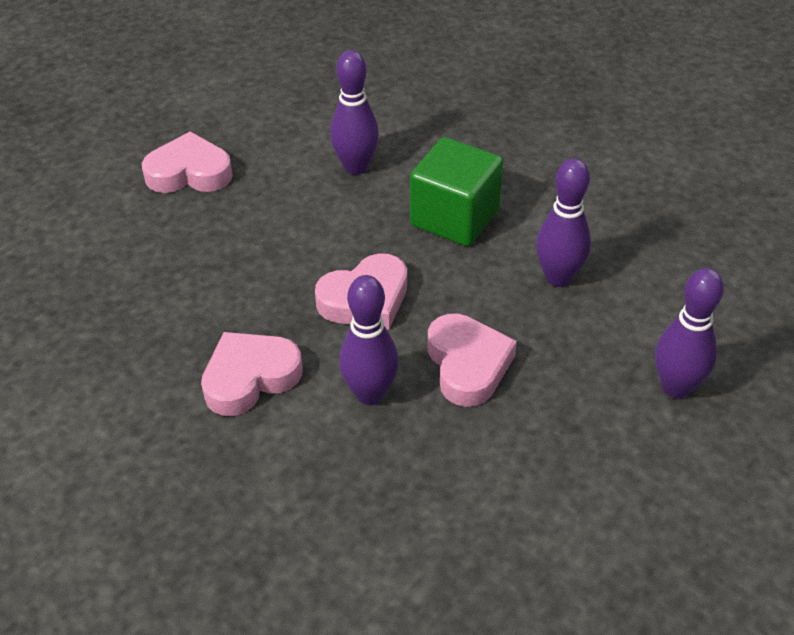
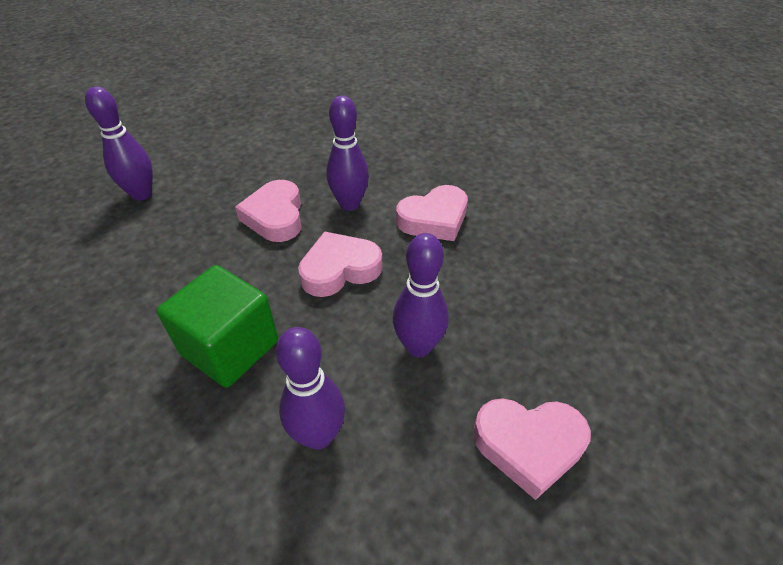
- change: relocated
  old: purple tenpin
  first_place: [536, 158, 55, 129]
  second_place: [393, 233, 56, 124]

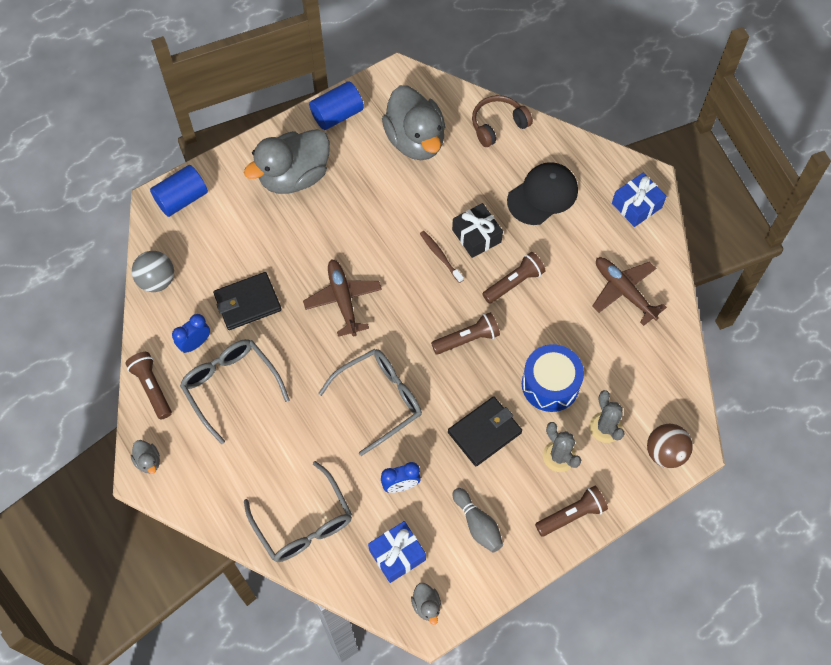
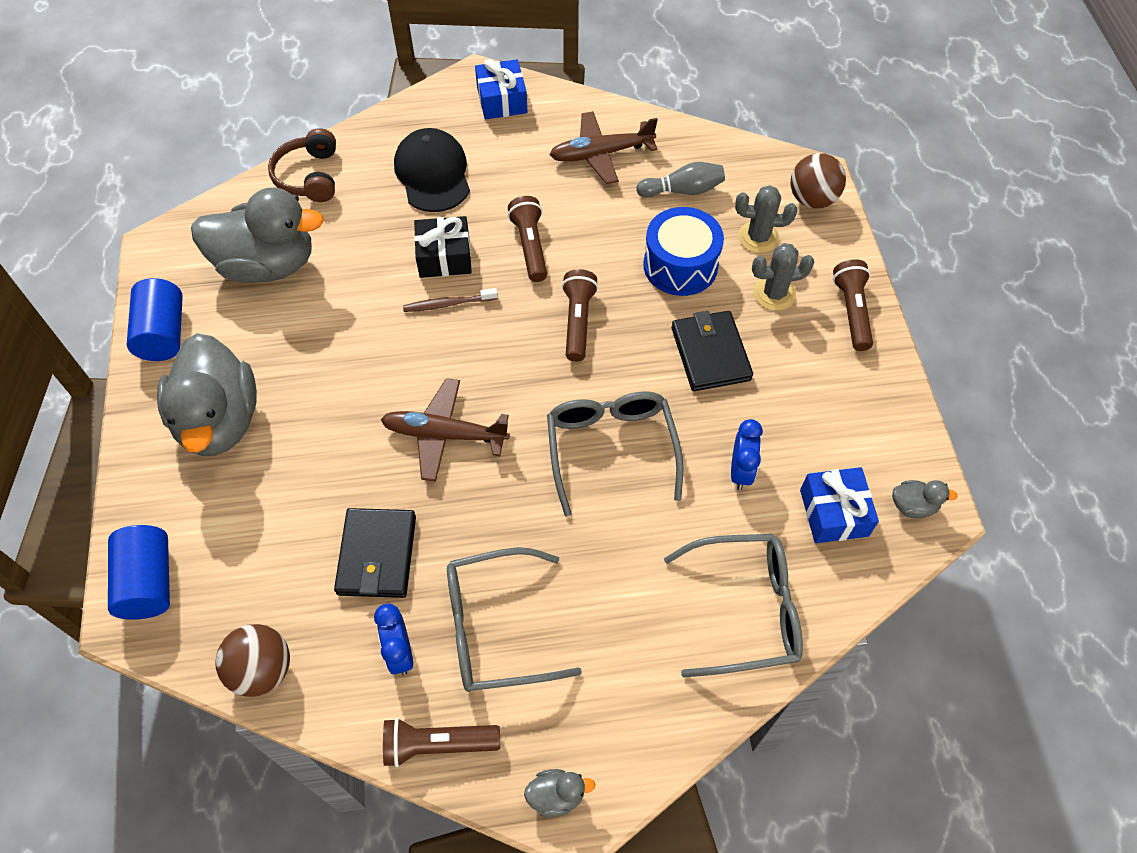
- change: colour
  old: grey ball
  new: brown ball
  first_place: [132, 251, 42, 41]
  second_place: [215, 624, 75, 73]
- change: relocated
  old: grey tenpin
  first_place: [452, 488, 51, 65]
  second_place: [636, 162, 89, 36]

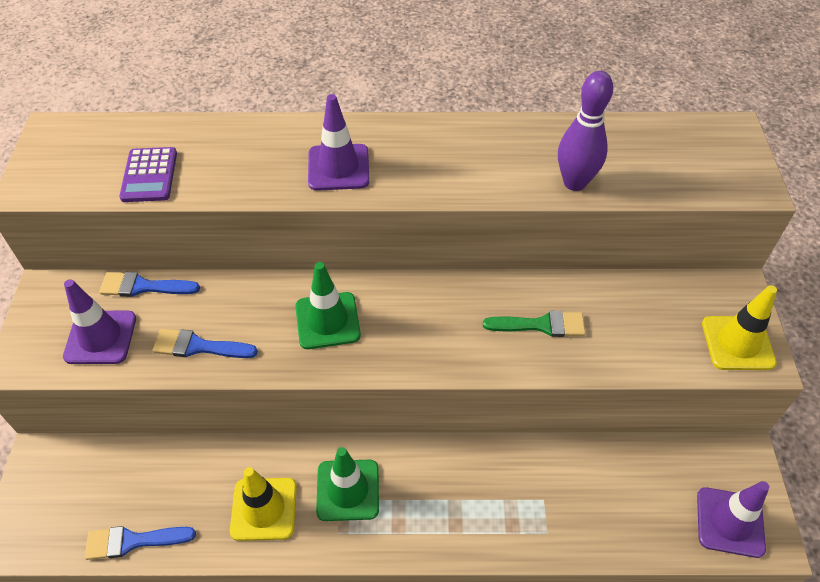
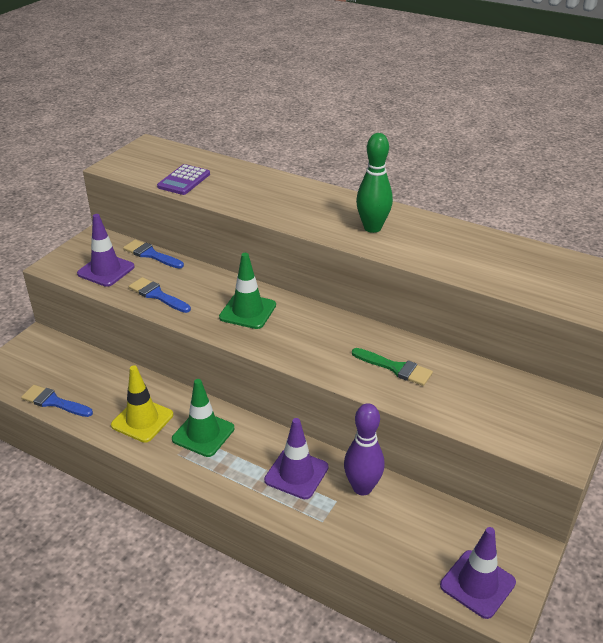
- change: relocated
  old: purple tenpin
  first_place: [558, 71, 55, 120]
  second_place: [344, 403, 41, 93]
- change: relocated
  old: purple traffic cone
  first_place: [308, 94, 62, 97]
  second_place: [264, 418, 64, 81]
- change: missing
  old: bright yellow traffic cone
  first_place: [702, 285, 75, 85]
- change: appeared
  new: leaf-green tenpin
  second_place: [356, 133, 37, 100]

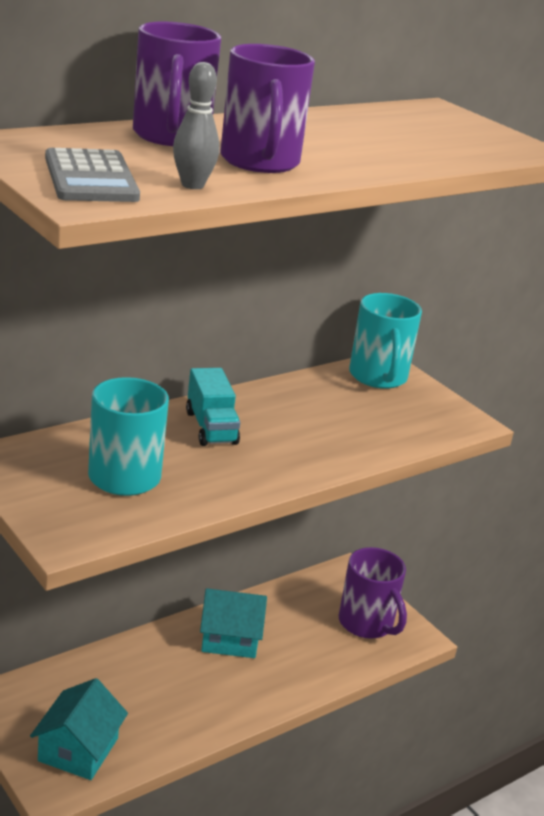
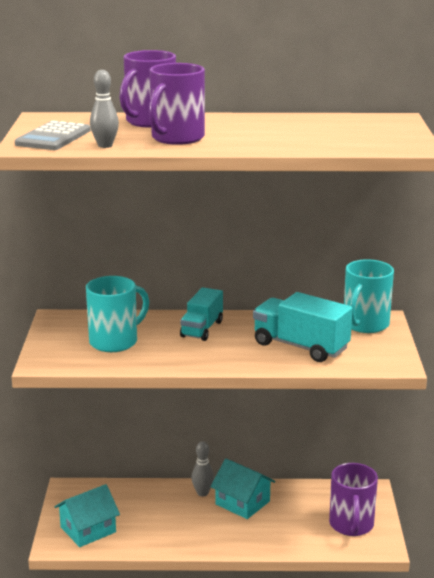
- change: appeared
  new: turquoise toy truck
  second_place: [253, 292, 99, 70]
- change: appeared
  new: grey tenpin
  second_place: [192, 441, 22, 56]

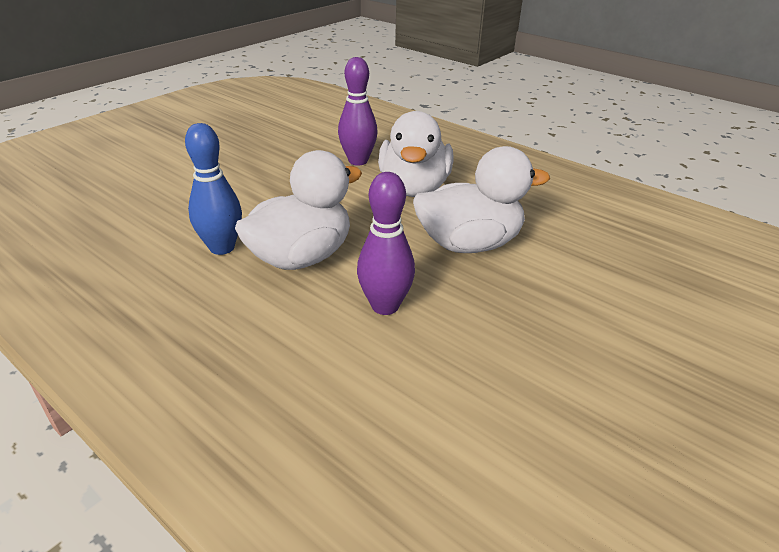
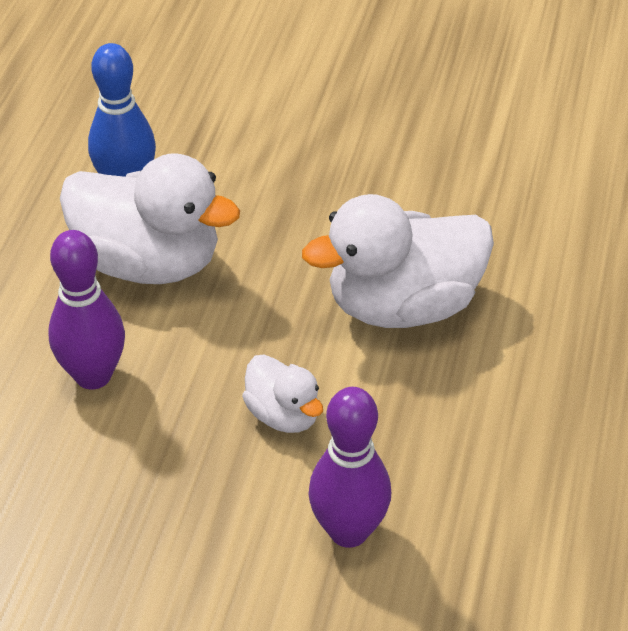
- change: relocated
  old: purple tenpin
  first_place: [338, 57, 40, 109]
  second_place: [308, 387, 83, 161]
- change: size
  old: white duck
  first_place: [413, 146, 137, 107]
  second_place: [242, 354, 81, 79]
  factor: 0.52

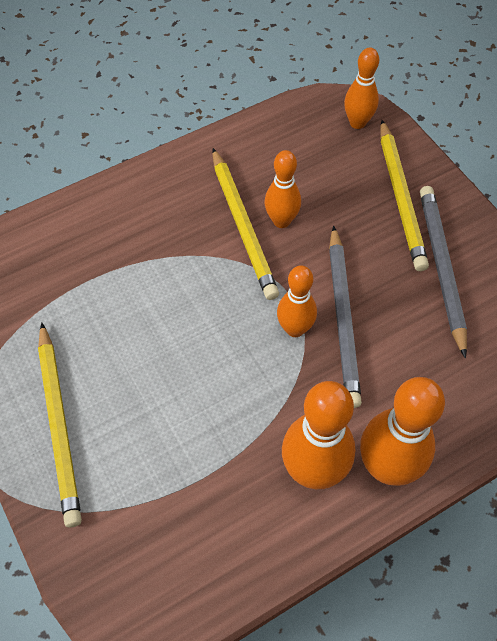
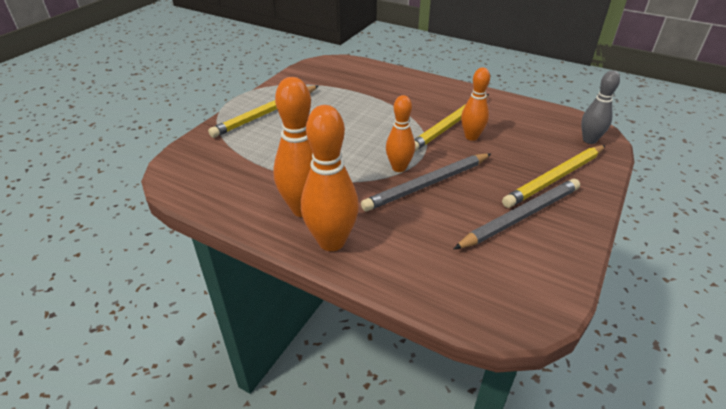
- change: colour
  old: orange-coloured tenpin
  new: grey tenpin
  first_place: [344, 48, 35, 81]
  second_place: [581, 70, 39, 74]

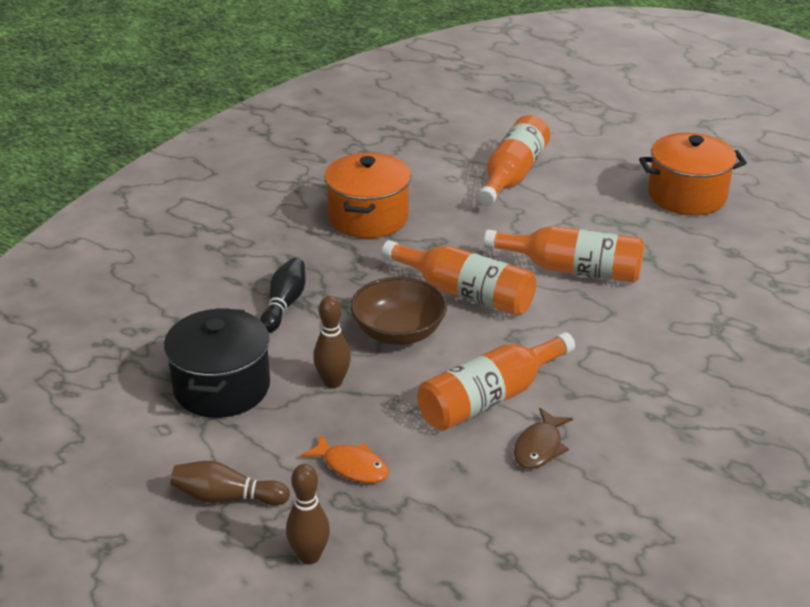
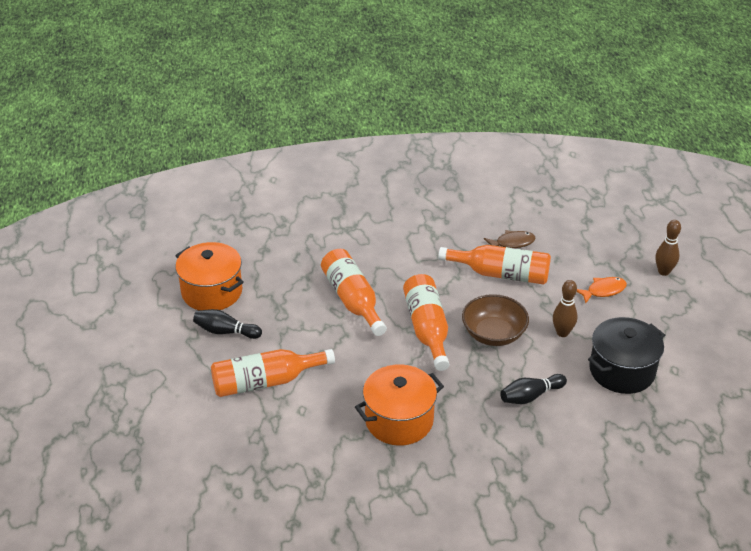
- change: spun
  old: orange-coloured fish figure
  first_place: [300, 434, 89, 49]
  second_place: [577, 277, 50, 26]
  degrees: 75
- change: missing
  old: brown tenpin
  first_place: [171, 461, 119, 44]
- change: appeared
  new: ebony tenpin
  second_place: [193, 309, 69, 30]

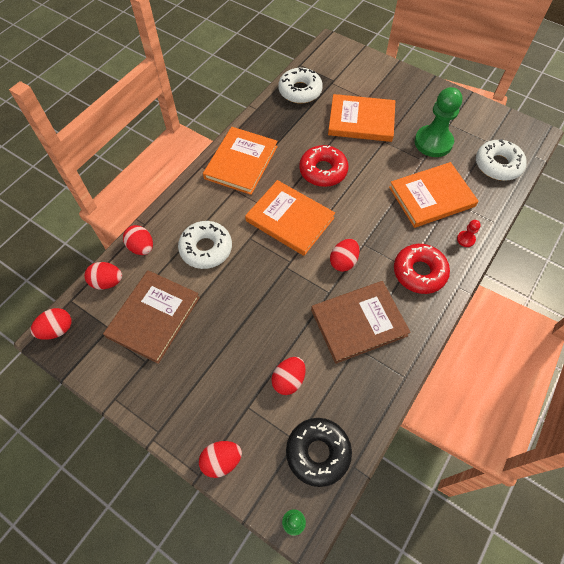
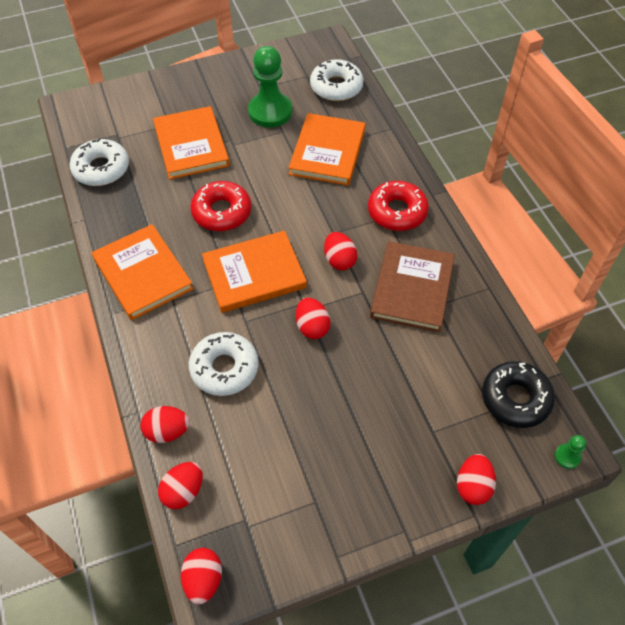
- change: spun
  old: orange-coloured book
  first_place: [328, 94, 67, 48]
  second_place: [153, 106, 77, 73]
  degrees: -60
- change: missing
  old: crimson chess pawn
  first_place: [457, 220, 24, 27]
- change: missing
  old: brown book
  first_place: [103, 270, 97, 94]
- change: relocated
  old: crimson egg
  first_place: [271, 357, 35, 38]
  second_place: [296, 298, 34, 41]

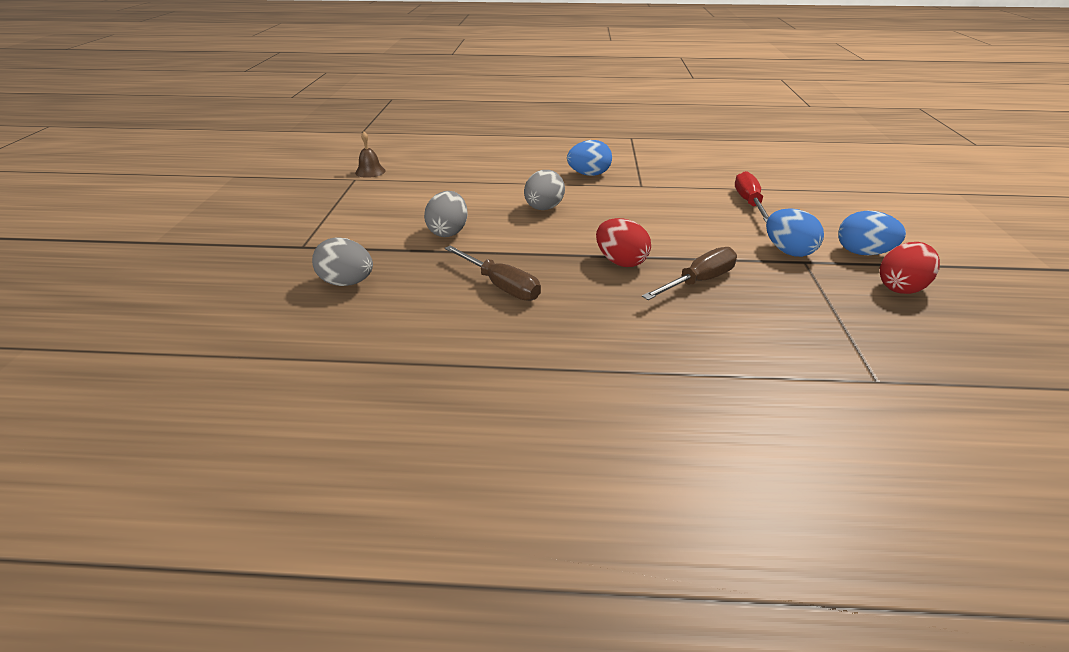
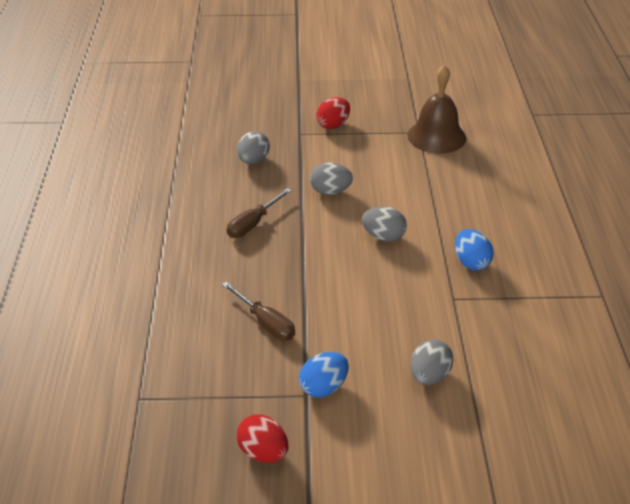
- change: size
  old: brown bell
  first_place: [355, 132, 31, 46]
  second_place: [407, 65, 59, 89]
  factor: 2.27
- change: exchanged
  old: crimson hand screwdriver
  new: grey egg
  first_place: [735, 171, 34, 51]
  second_place: [410, 339, 44, 46]
- change: missing
  old: royal blue egg
  first_place: [838, 211, 68, 44]
- change: relocated
  old: crimson egg
  first_place: [596, 218, 55, 49]
  second_place: [316, 97, 34, 32]

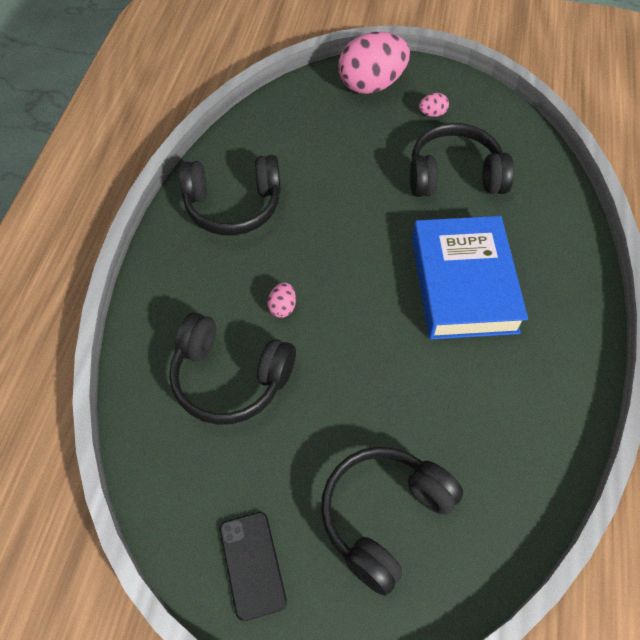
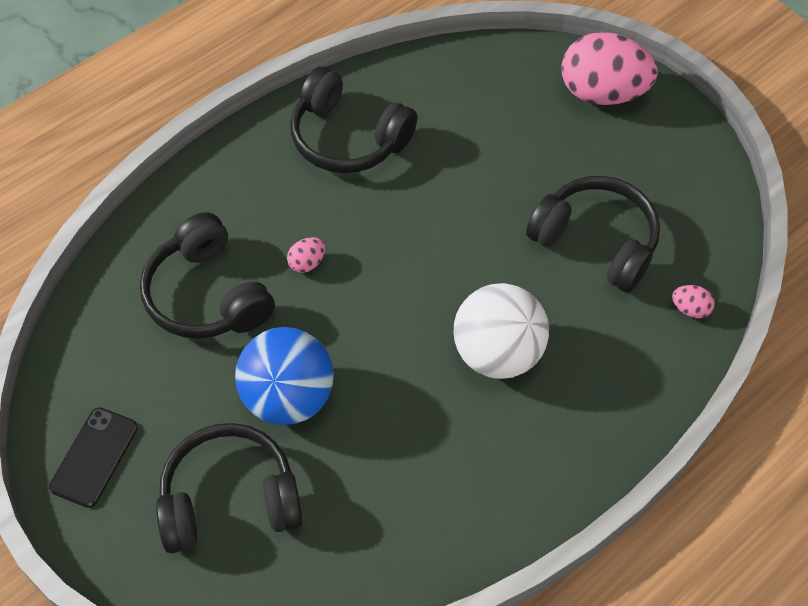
- change: relocated
  old: pink egg
  first_place: [419, 93, 30, 24]
  second_place: [672, 285, 43, 33]
- change: exchanged
  old: royal blue book
  new: white ball
  first_place: [412, 216, 116, 123]
  second_place: [454, 283, 95, 96]
- change: appeared
  new: royal blue ball
  second_place: [235, 327, 99, 98]

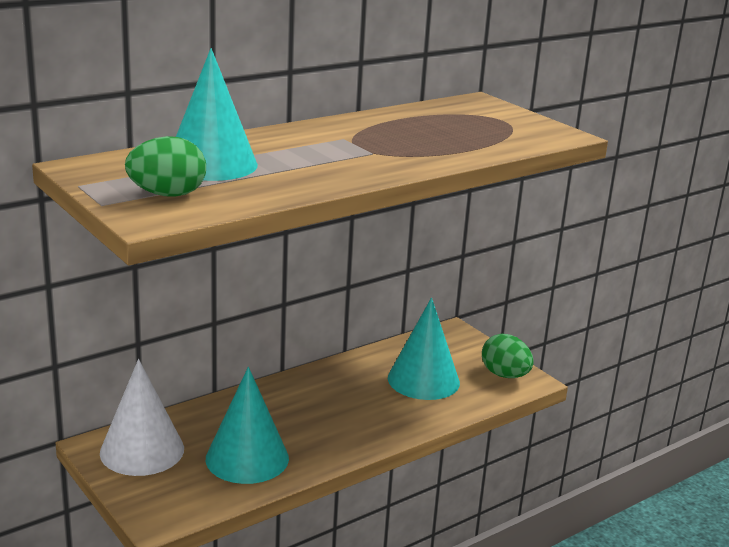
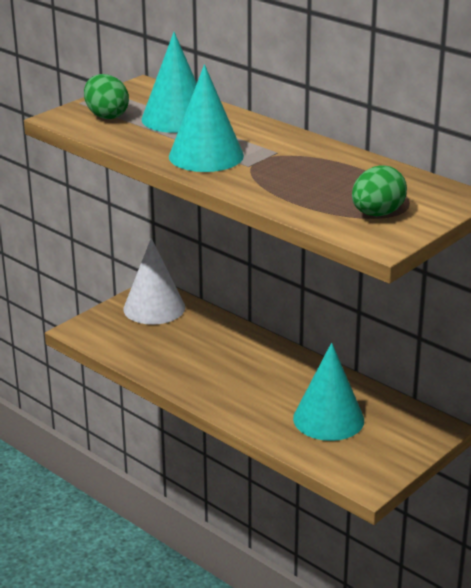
- change: relocated
  old: leaf-green egg
  first_place: [482, 334, 52, 44]
  second_place: [352, 165, 55, 51]
- change: relocated
  old: turquoise cone shape
  first_place: [206, 367, 83, 117]
  second_place: [169, 64, 75, 108]

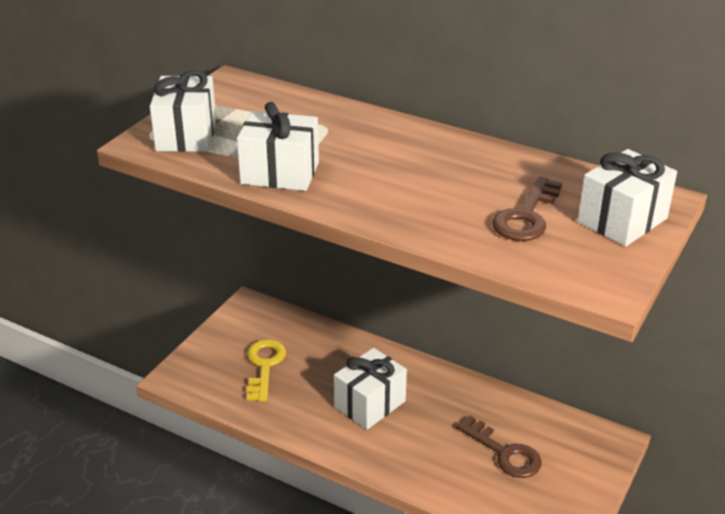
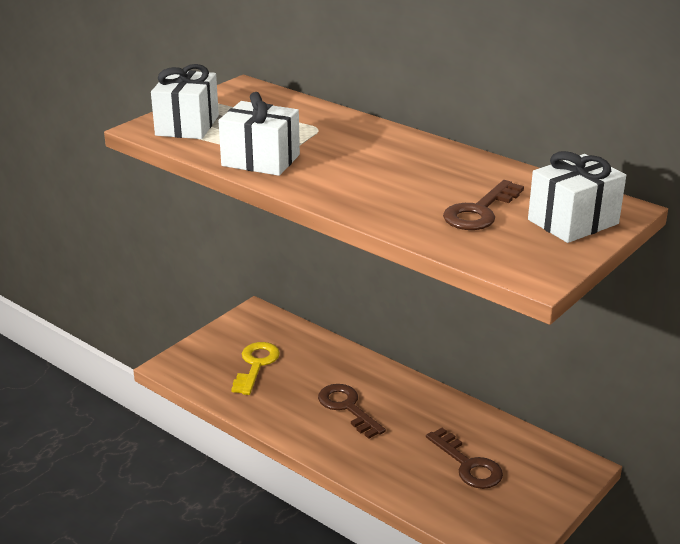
- change: exchanged
  old: white gift
  new: brown door key
  first_place: [334, 348, 73, 82]
  second_place: [318, 384, 68, 55]

